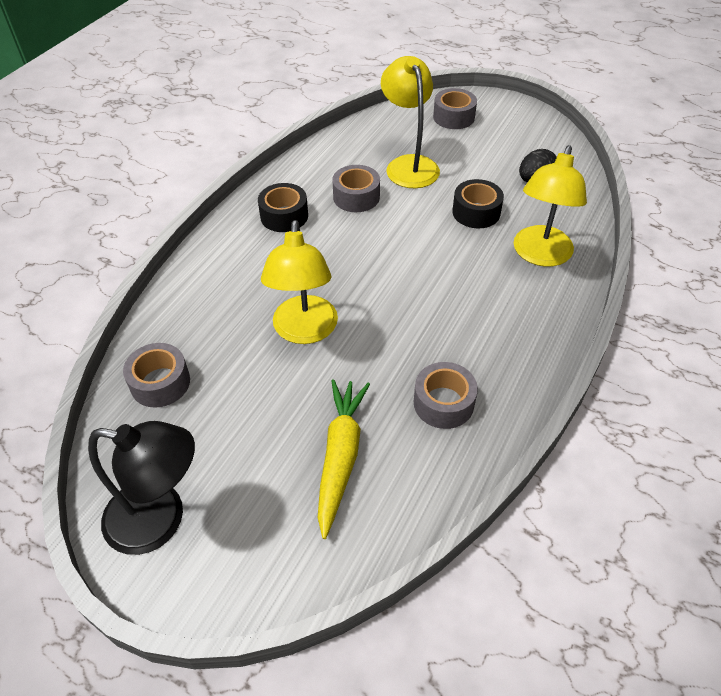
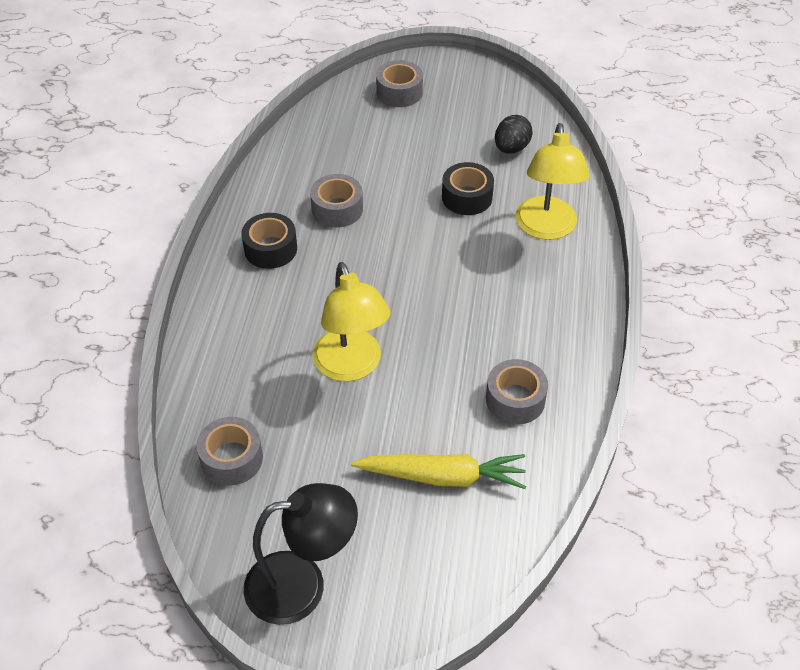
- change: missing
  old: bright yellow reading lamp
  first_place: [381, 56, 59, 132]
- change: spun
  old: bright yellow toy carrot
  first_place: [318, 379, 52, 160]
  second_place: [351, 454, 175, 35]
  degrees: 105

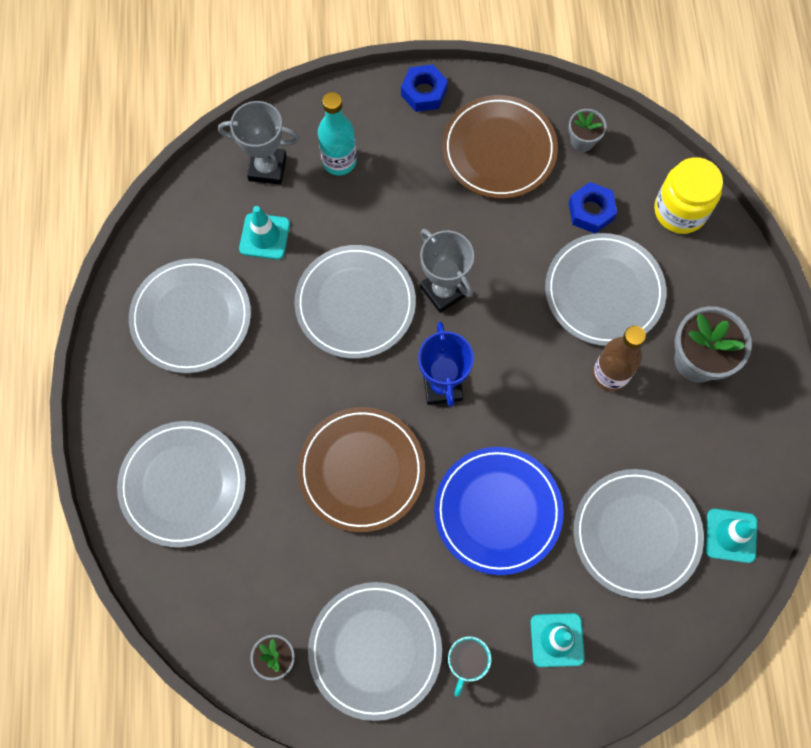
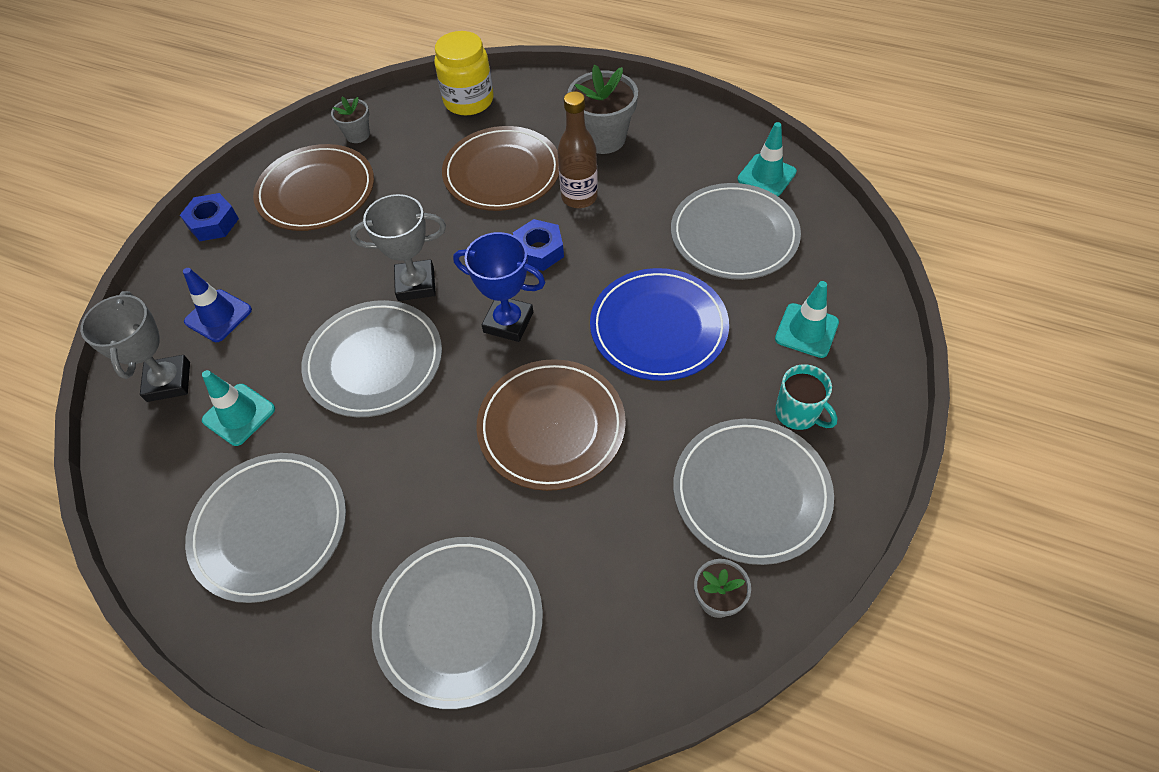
- change: exchanged
  old: turquoise flask
  new: royal blue traffic cone
  first_place: [318, 92, 39, 83]
  second_place: [183, 268, 69, 74]
- change: spun
  old: grey award cup
  first_place: [218, 101, 82, 84]
  second_place: [80, 291, 110, 111]
  degrees: -45
- change: relocated
  old: royal blue hexagon nut
  first_place: [569, 182, 48, 52]
  second_place: [513, 219, 51, 52]
- change: colour
  old: grey plate
  new: brown plate
  first_place: [545, 233, 121, 113]
  second_place: [442, 126, 117, 85]

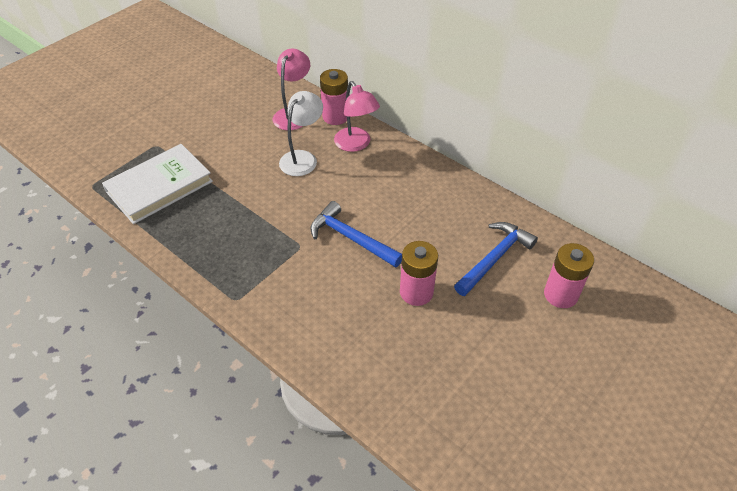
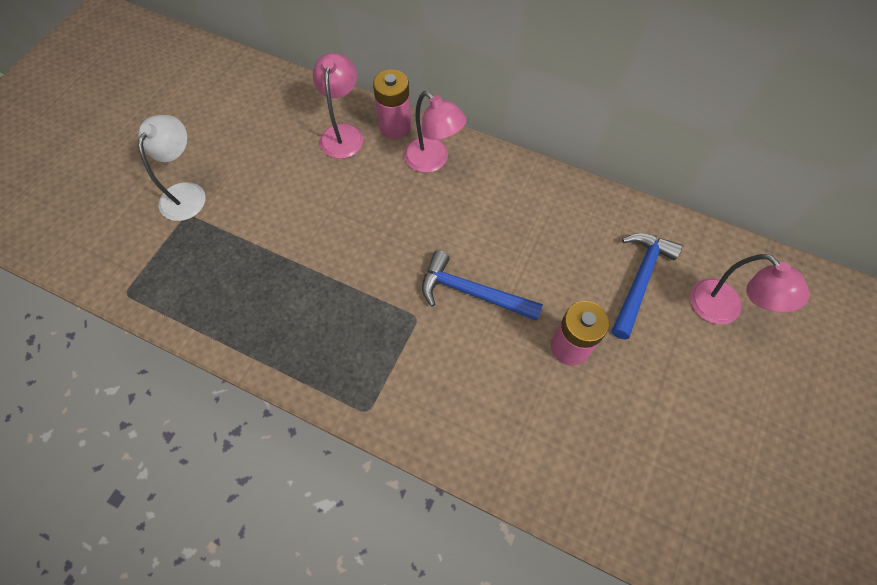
- change: relocated
  old: white reading lamp
  first_place: [279, 91, 44, 85]
  second_place: [138, 115, 68, 106]
- change: missing
  old: white book
  first_place: [102, 144, 111, 80]
- change: exchanged
  old: pink power cell
  new: pink reading lamp
  first_place: [544, 243, 50, 65]
  second_place: [690, 254, 120, 70]

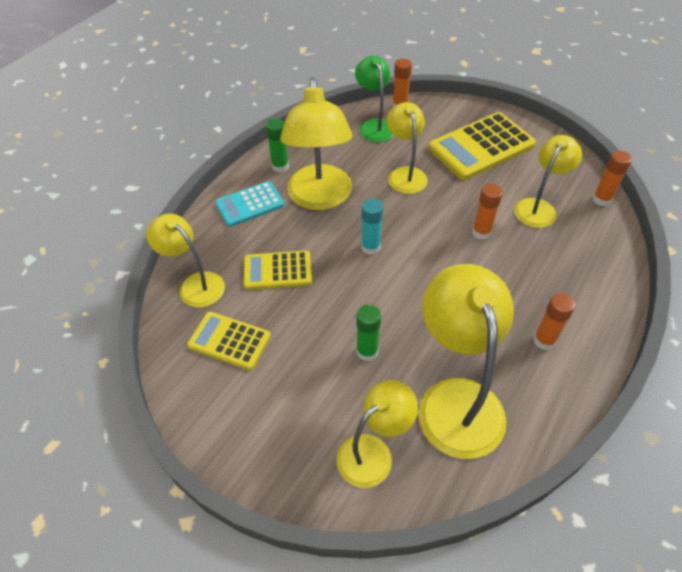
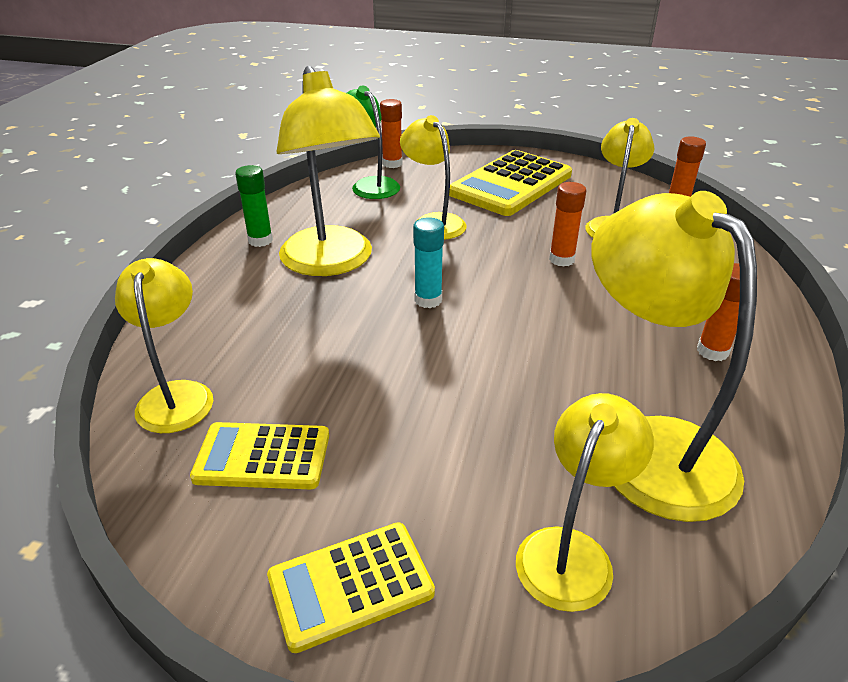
- change: missing
  old: turquoise pocket calculator
  first_place: [215, 181, 69, 46]
- change: spun
  old: bright yellow reading lamp
  first_place: [146, 214, 79, 94]
  second_place: [115, 258, 98, 175]
  degrees: 60
- change: relocated
  old: bright yellow pocket calculator
  first_place: [244, 250, 68, 40]
  second_place: [267, 522, 168, 131]
- change: missing
  old: leaf-green stick of glue
  first_place: [356, 305, 25, 56]

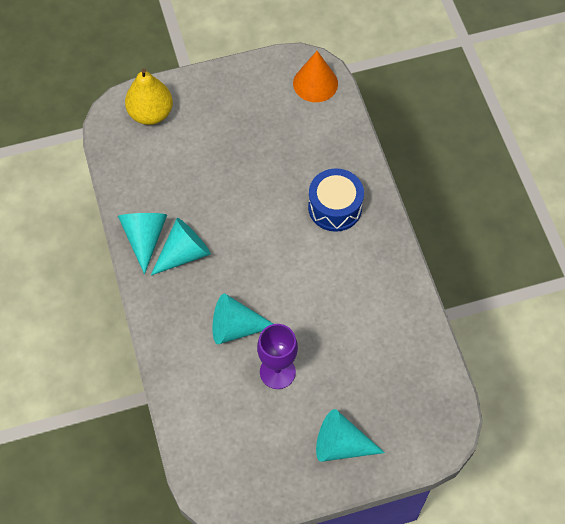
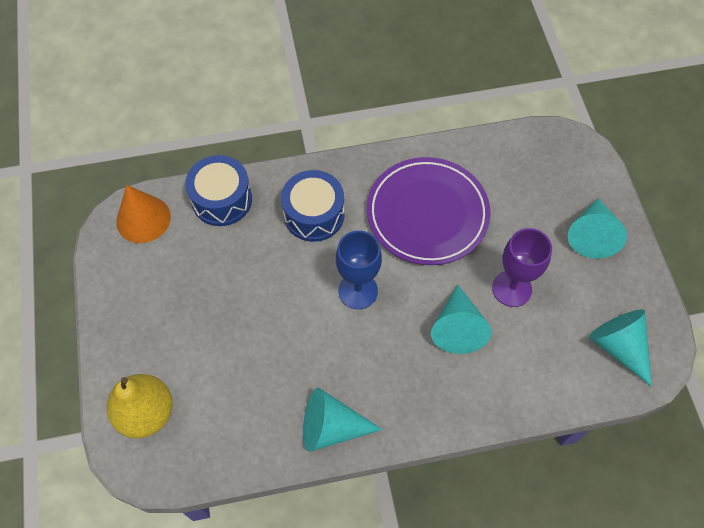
- change: relocated
  old: turquoise cone shape
  first_place: [151, 218, 60, 57]
  second_place: [589, 309, 63, 78]
- change: appeared
  new: royal blue snare drum
  second_place: [185, 155, 67, 71]
- change: appeared
  new: purple plate
  second_place: [367, 157, 124, 108]
- change: appeared
  new: royal blue wine glass
  second_place: [336, 231, 46, 78]

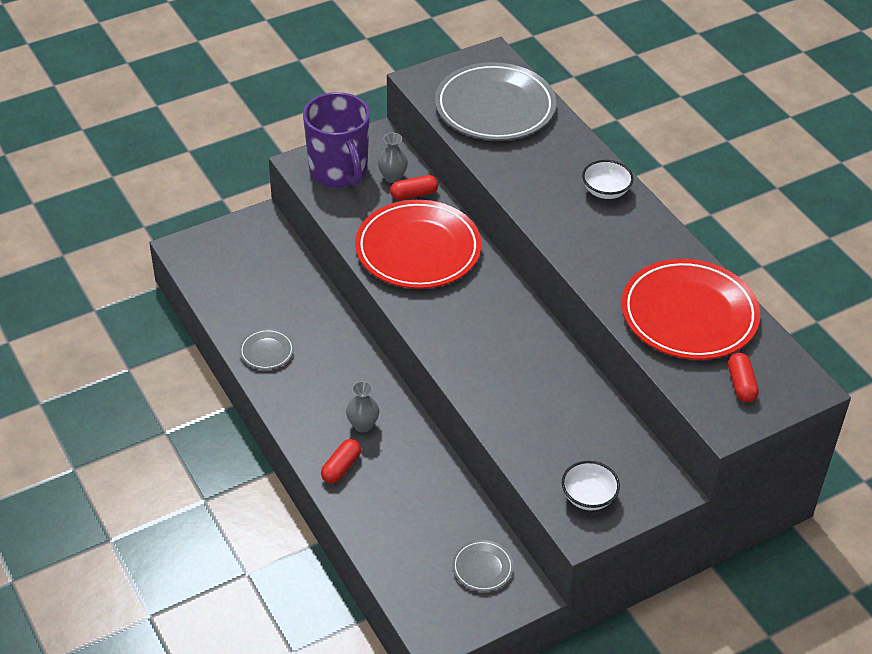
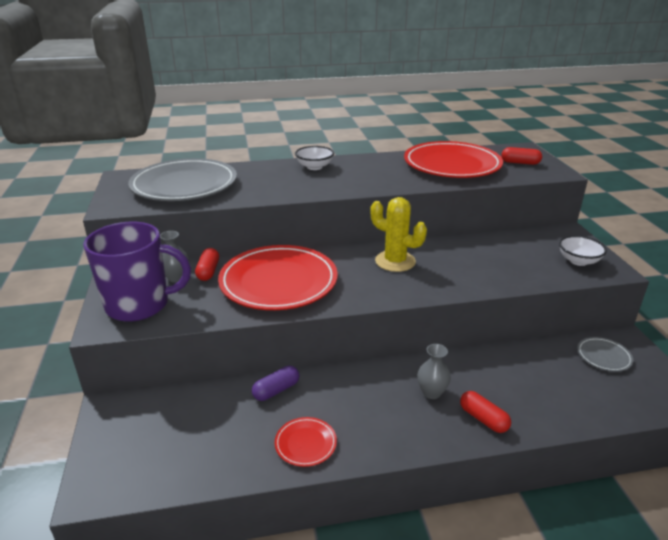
- change: colour
  old: grey plate
  new: crimson plate
  first_place: [239, 329, 55, 41]
  second_place: [275, 417, 62, 50]
- change: appeared
  new: bright yellow prickly plant
  second_place: [370, 197, 57, 75]
- change: appeared
  new: purple pill shape
  second_place: [252, 366, 48, 35]

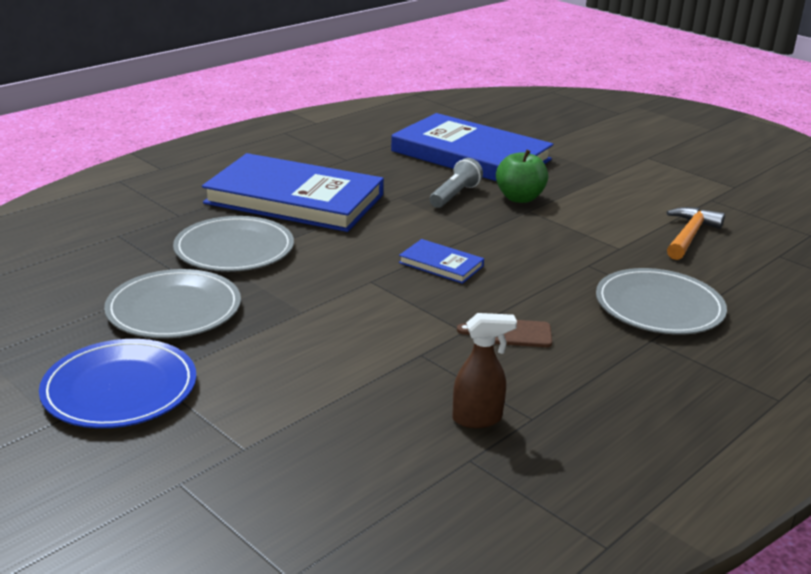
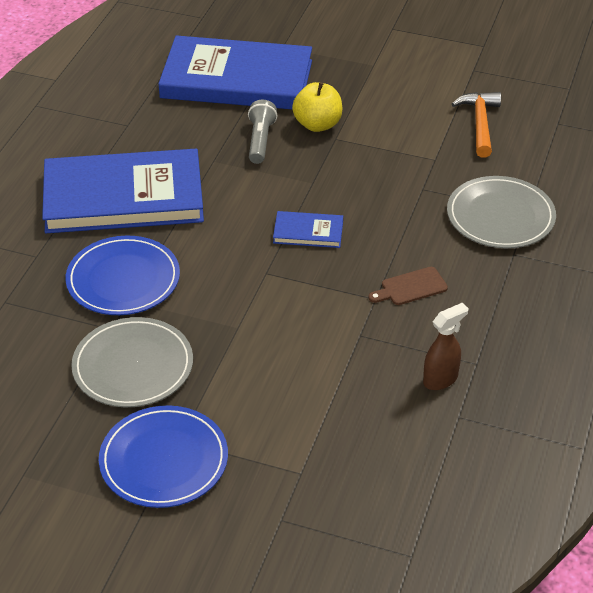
- change: colour
  old: leaf-green apple
  new: bright yellow apple
  first_place: [496, 149, 52, 54]
  second_place: [292, 82, 51, 50]
- change: colour
  old: grey plate
  new: royal blue plate
  first_place: [173, 216, 121, 56]
  second_place: [66, 236, 114, 79]

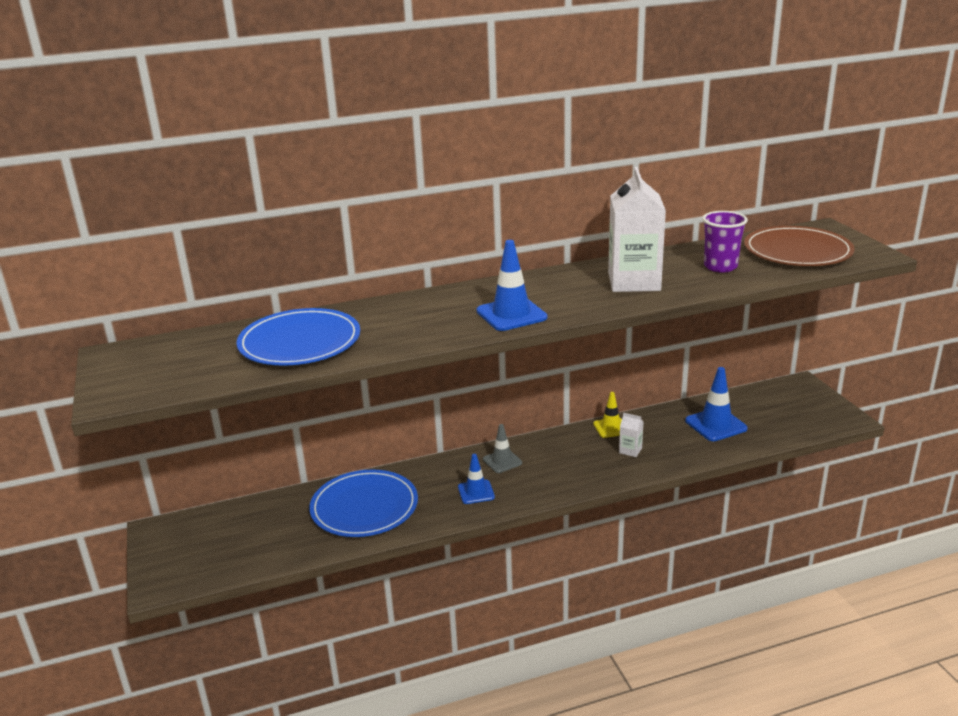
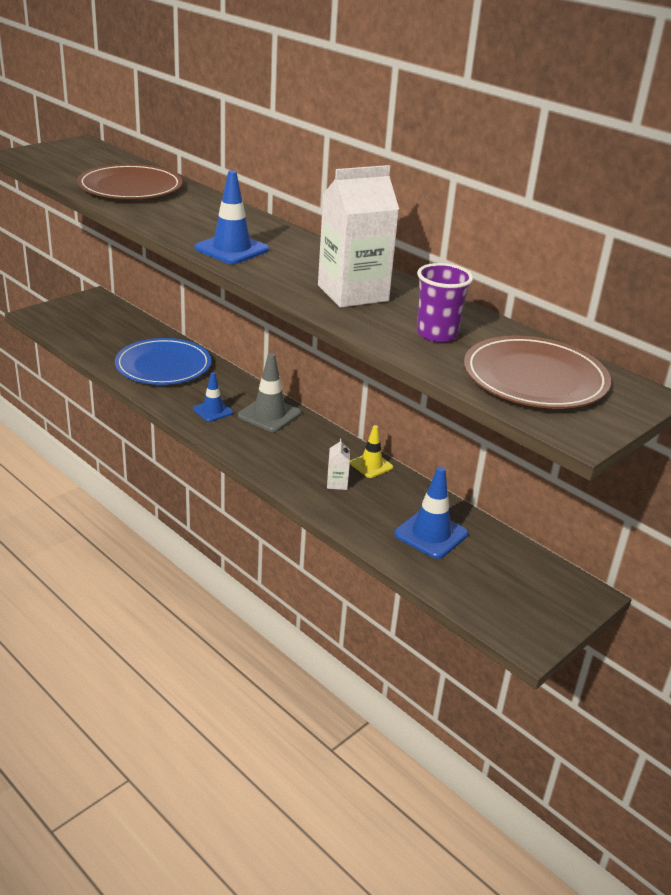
- change: colour
  old: royal blue plate
  new: brown plate
  first_place: [237, 308, 123, 58]
  second_place: [77, 164, 106, 35]
- change: size
  old: grey traffic cone
  first_place: [483, 424, 39, 49]
  second_place: [238, 353, 63, 79]
  factor: 1.57

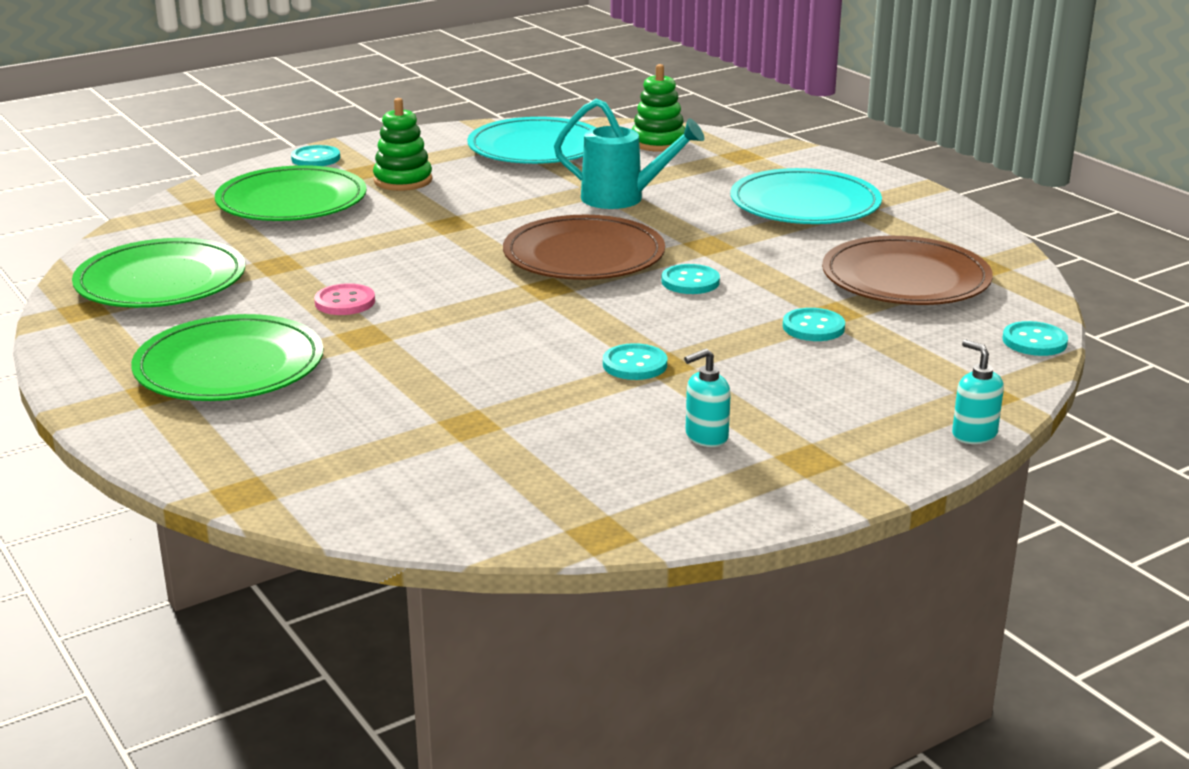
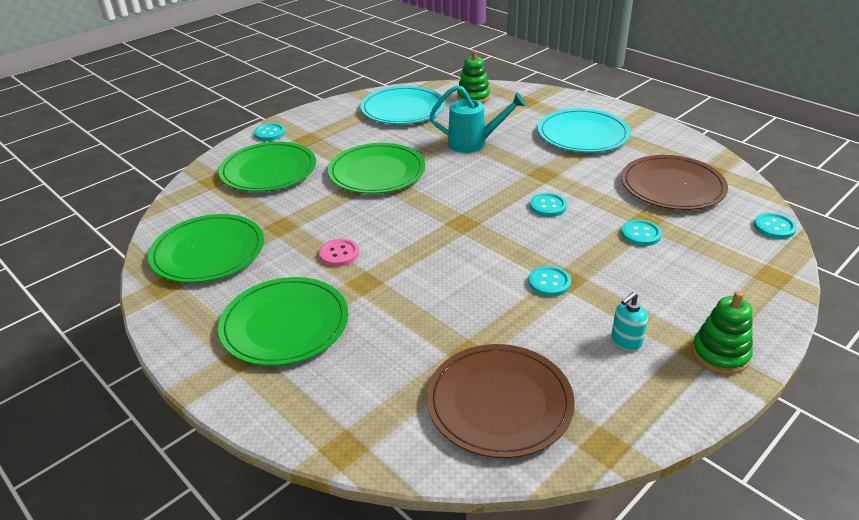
- change: relocated
  old: leaf-green stacking rings
  first_place: [373, 98, 59, 93]
  second_place: [692, 291, 61, 83]
- change: relocated
  old: brown plate
  first_place: [503, 215, 162, 65]
  second_place: [426, 344, 149, 114]
- change: missing
  old: turquoise soap pump
  first_place: [952, 340, 52, 104]
- change: appeared
  new: leaf-green plate
  second_place: [328, 143, 97, 51]

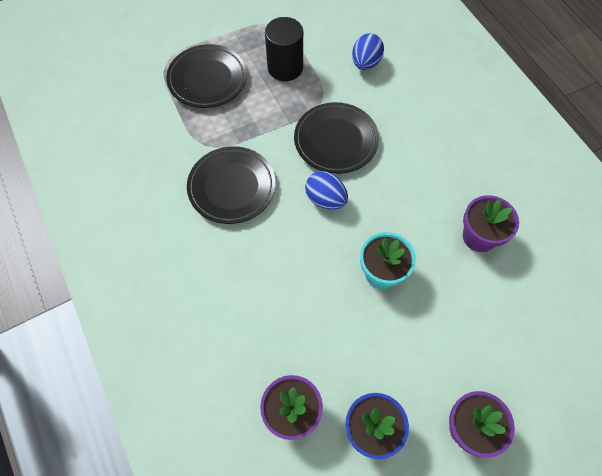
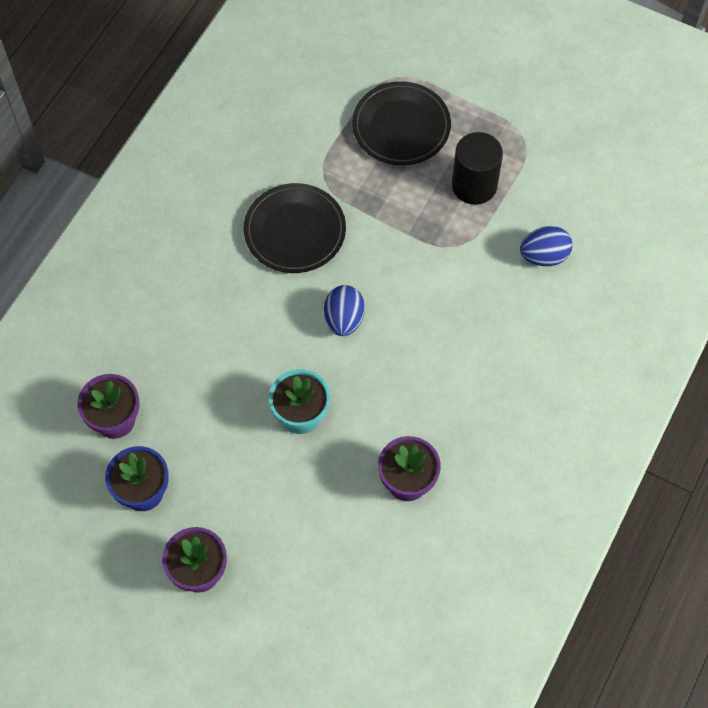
- change: missing
  old: ebony plate
  first_place: [294, 102, 85, 72]

